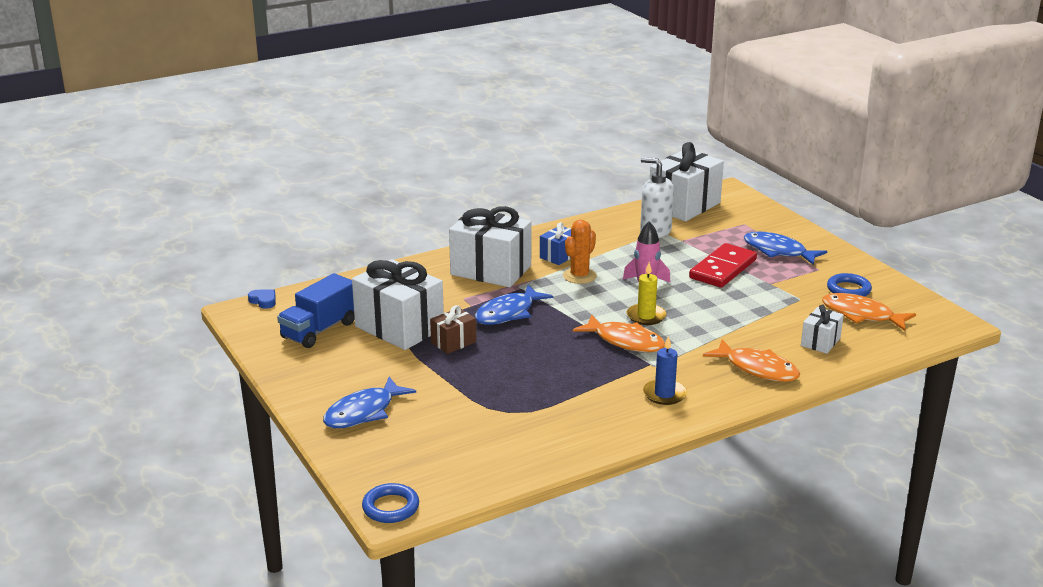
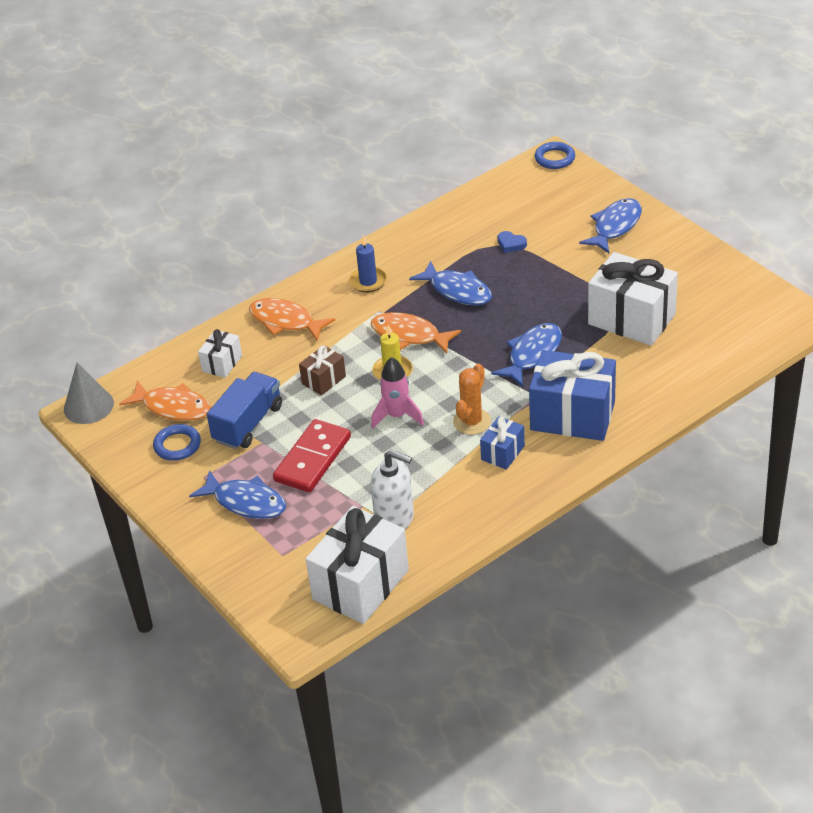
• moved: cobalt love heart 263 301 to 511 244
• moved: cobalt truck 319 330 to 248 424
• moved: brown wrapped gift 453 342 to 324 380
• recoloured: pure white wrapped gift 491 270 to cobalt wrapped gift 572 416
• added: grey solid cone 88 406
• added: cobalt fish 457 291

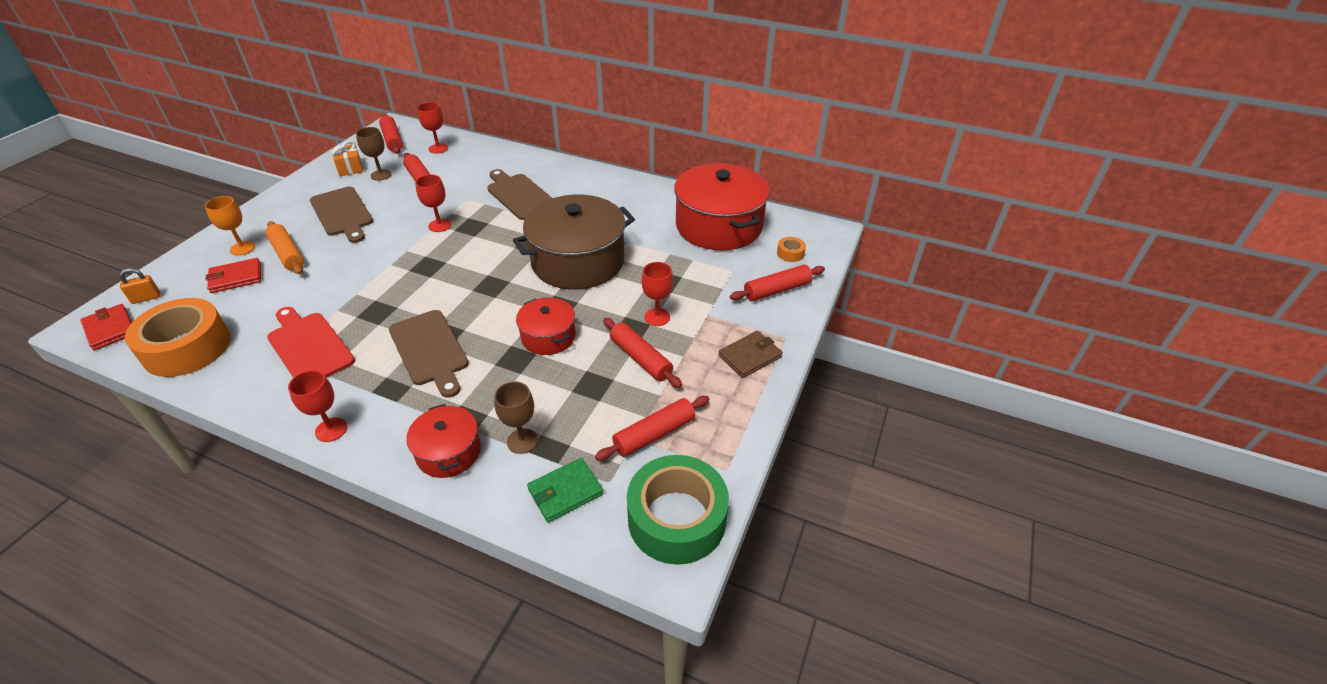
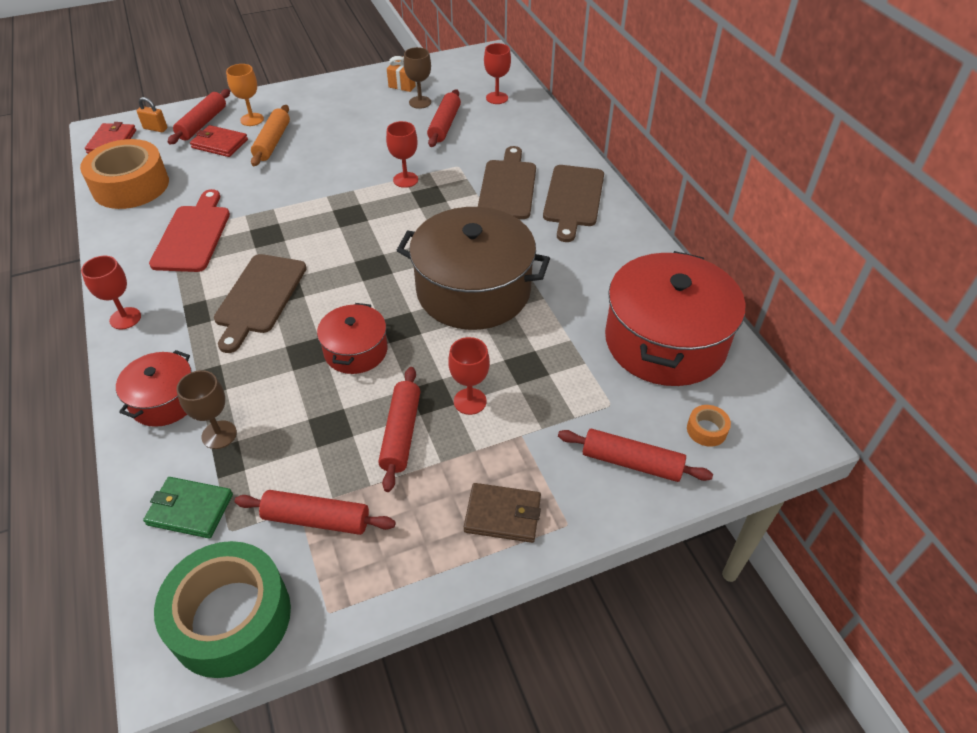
• moved: brown cutting board 342 213 to 573 199
• moved: red rolling pin 392 140 to 202 124

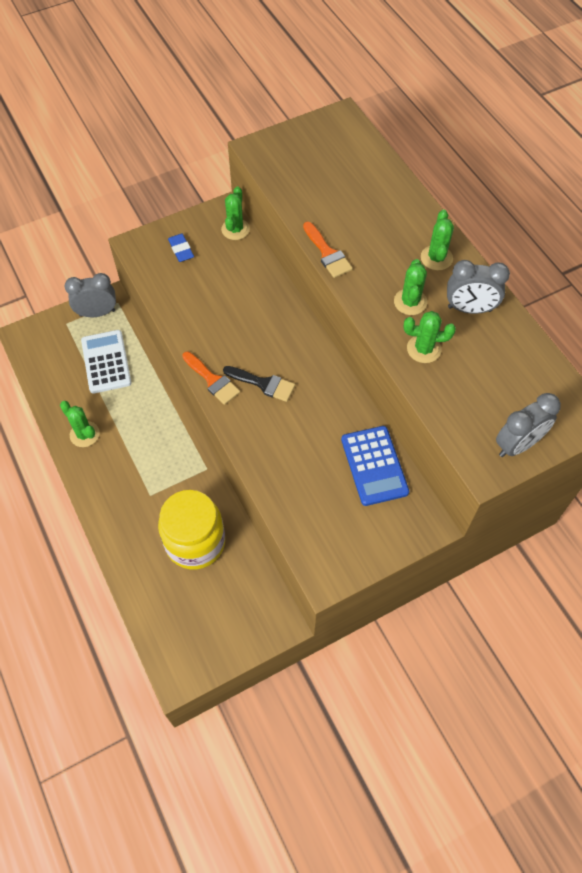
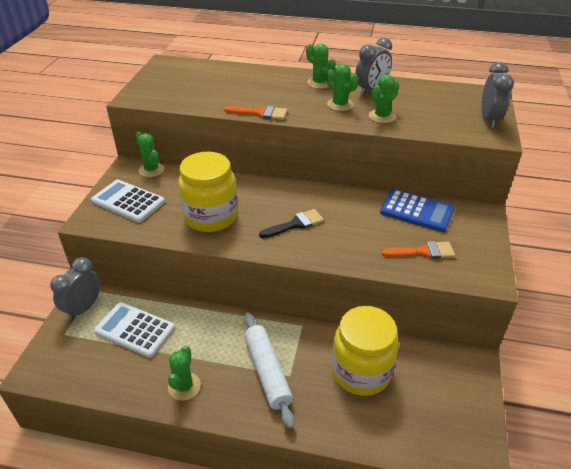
• turned: leaf-green prickly plant 84 434 = 184 386 75 degrees counterclockwise
• replaced: cobalt eraser 181 249 to pure white pocket calculator 128 201
• moved: bright orange brush 212 380 to 423 252
• added: yellow jar 211 217
• added: pure white rolling pin 267 372

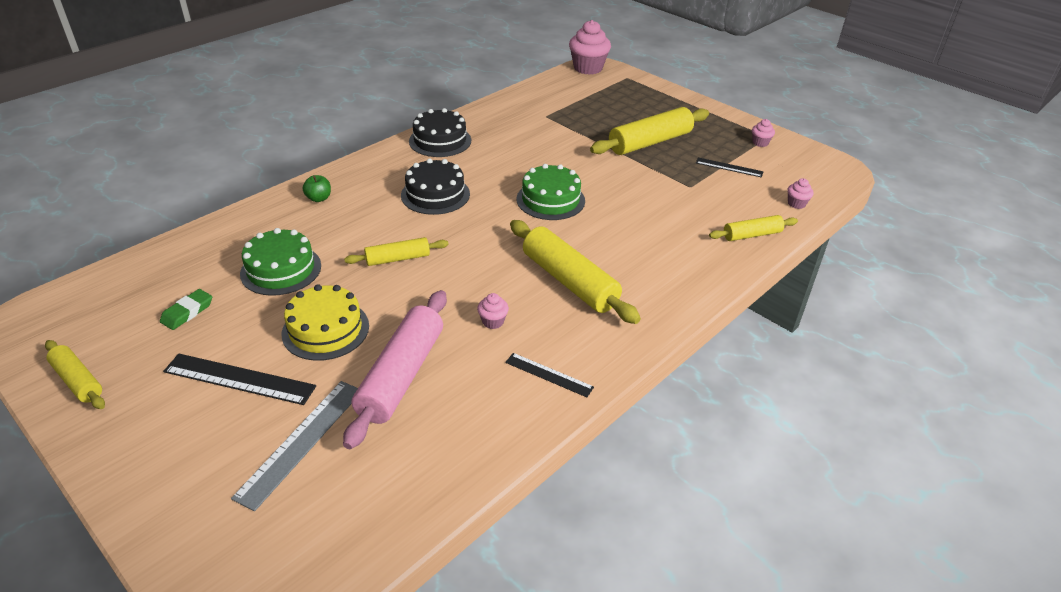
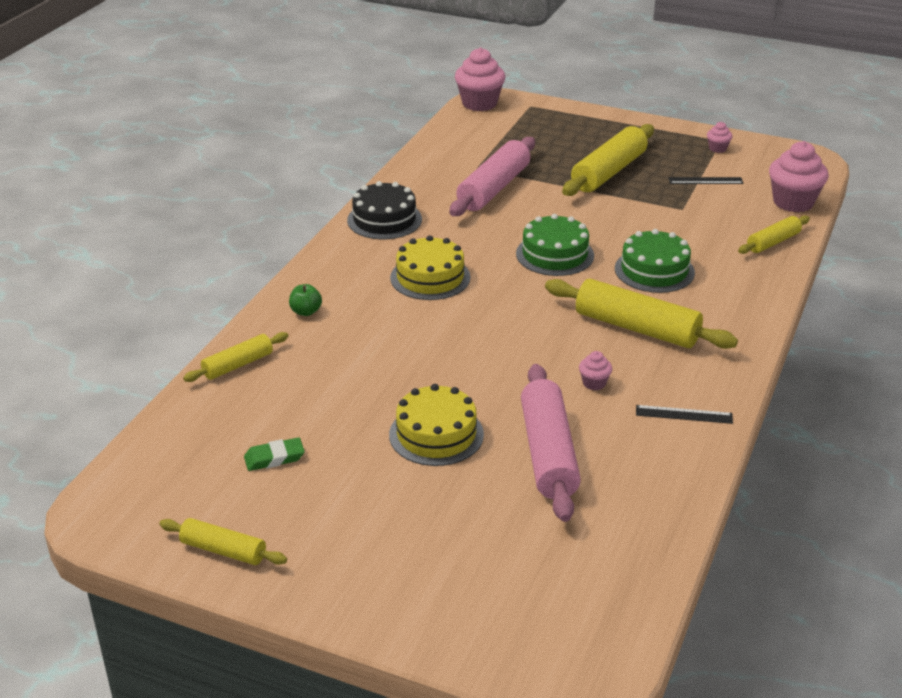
• turned: leaf-green eraser 187 312 = 274 458 60 degrees clockwise
• removed: jet-black straightedge 239 379
• removed: grey straightedge 301 441
• moved: leaf-green cake 281 269 to 654 270
• moved: yellow rolling pin 398 259 to 238 365
• recoloured: jet-black cake 435 194 to yellow cake 430 277
• resized: rose-pink fairy cake 796 204 = 793 202 x2.12
• added: rose-pink rolling pin 493 188

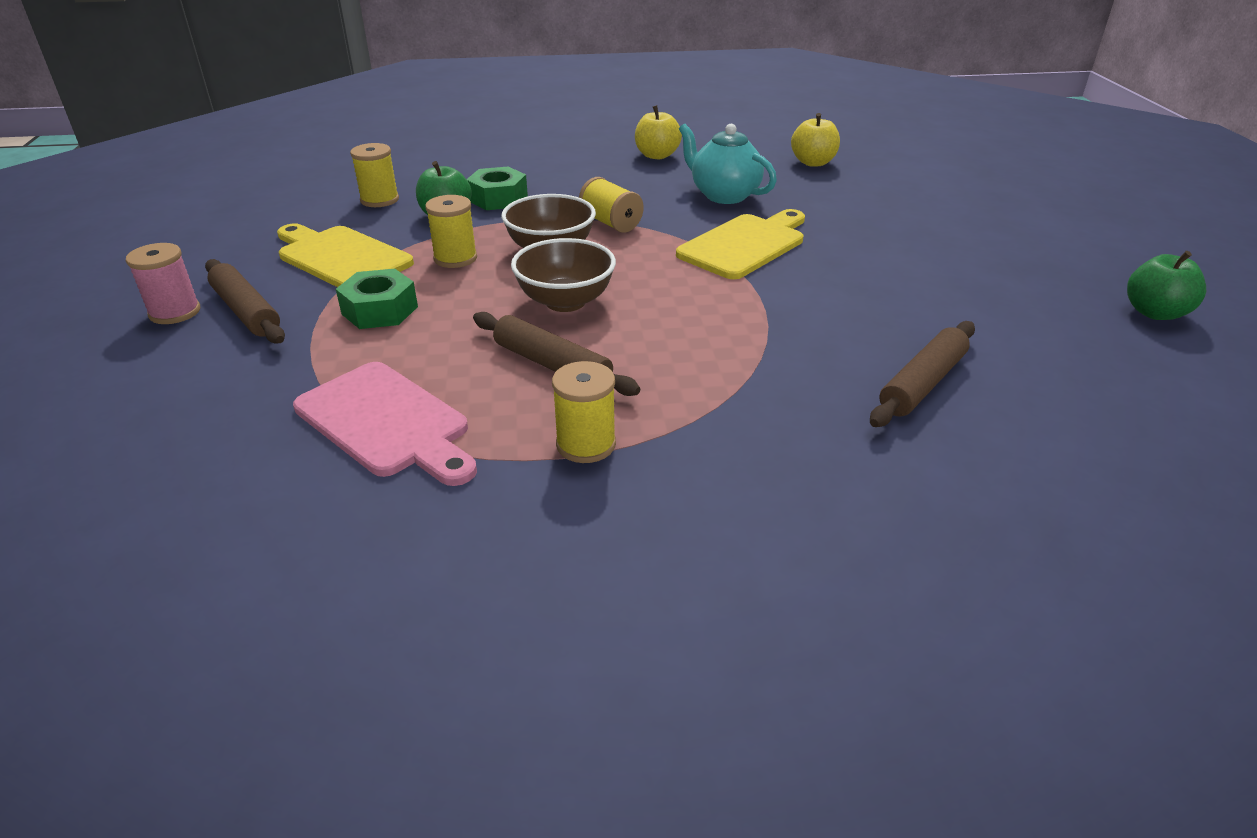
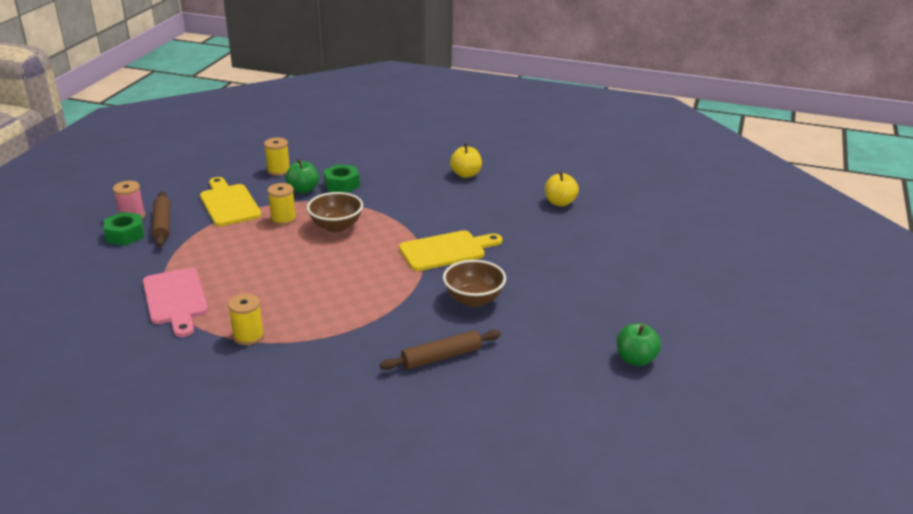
• moved: leaf-green hexagon nut 380 310 to 125 235
• removed: brown rolling pin 552 365
• moved: brown deep dish 565 301 to 474 299
• removed: yellow reel of thread 611 223
• removed: aqua tea pot 723 195

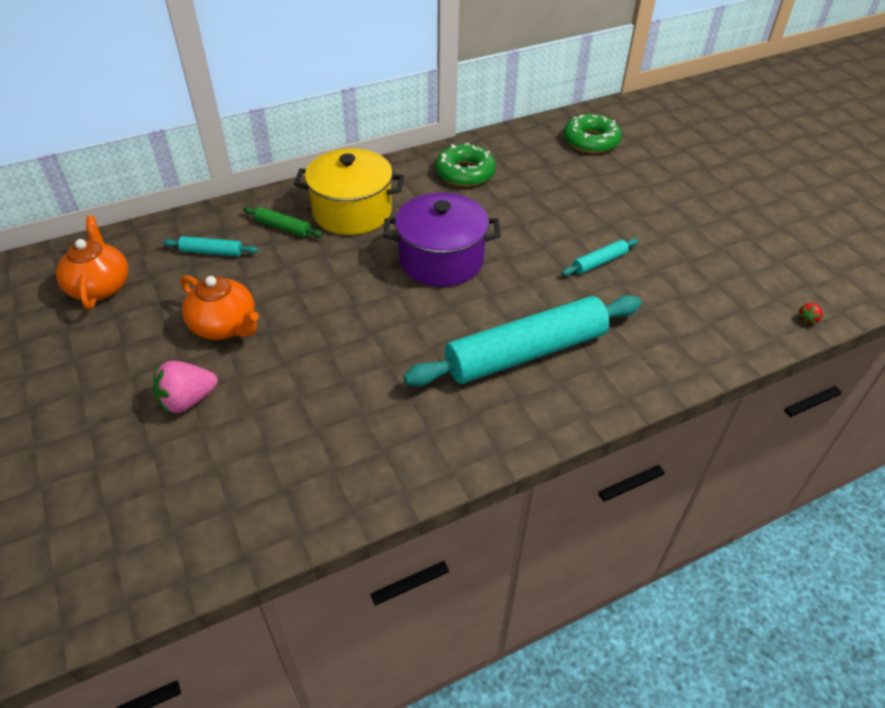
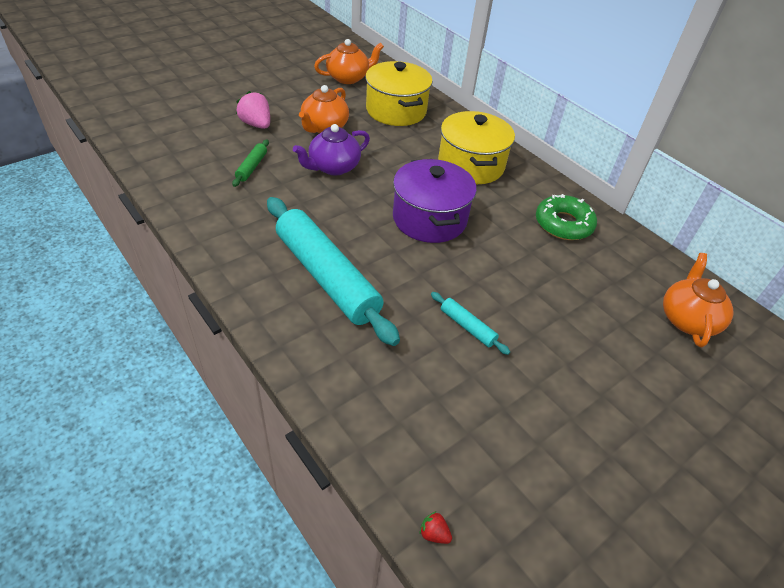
• replaced: aqua rolling pin 212 252 to yellow pot 396 110
• moved: leaf-green rolling pin 283 227 to 252 167
• replaced: leaf-green doughnut 591 141 to bright orange tea pot 687 319
• added: purple tea pot 333 167

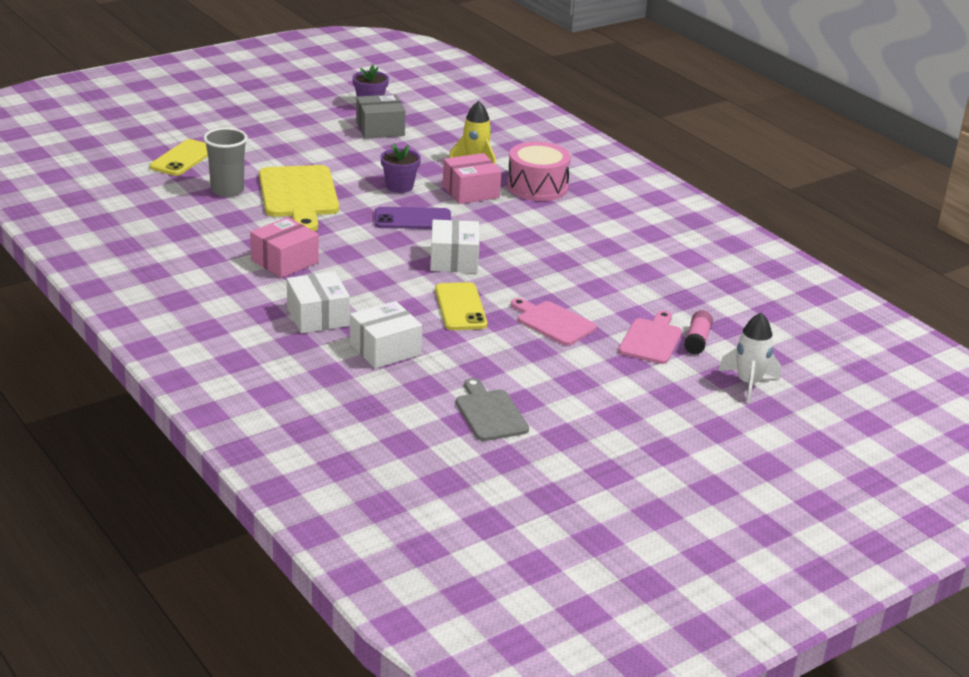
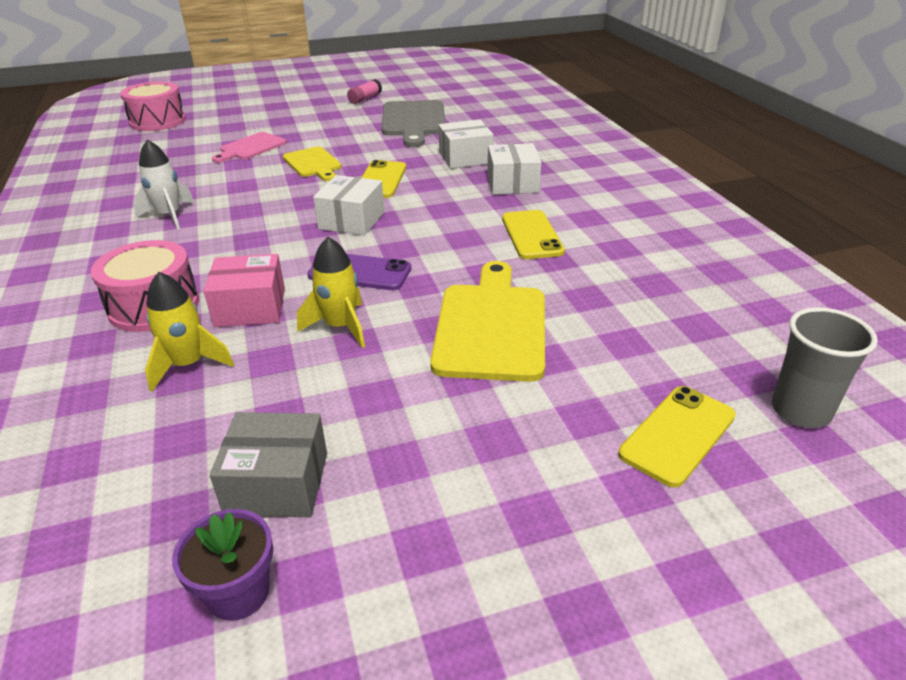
• moved: grey tumbler 227 190 to 800 411
• replaced: rose-pink parcel 285 261 to yellow smartphone 532 235
• replaced: purple flower pot 399 186 to yellow rocket 340 327
• resized: grey cutting board 490 413 = 413 121 x1.65
• recoloured: rose-pink cutting board 553 322 to yellow cutting board 313 164
• moved: rose-pink stick of glue 697 340 to 365 98
• moved: pure white rocket 748 383 to 169 216
• added: rose-pink toy drum 158 121

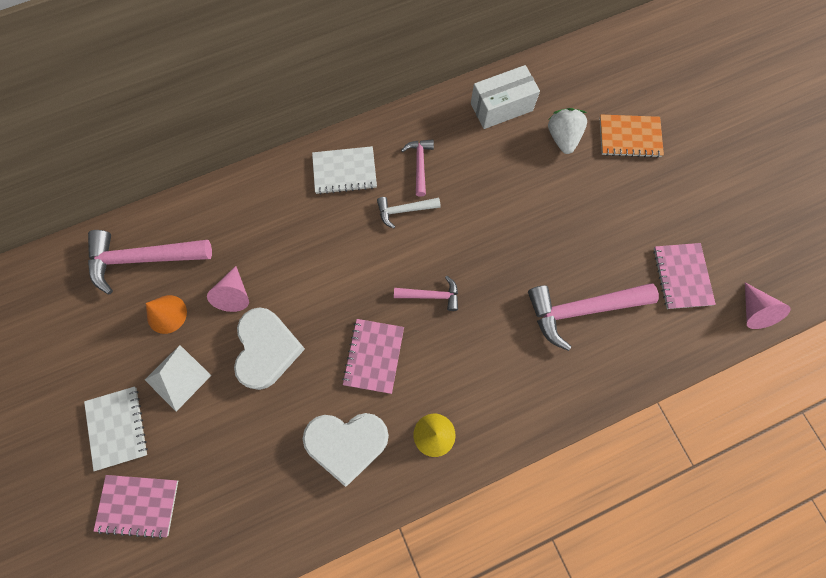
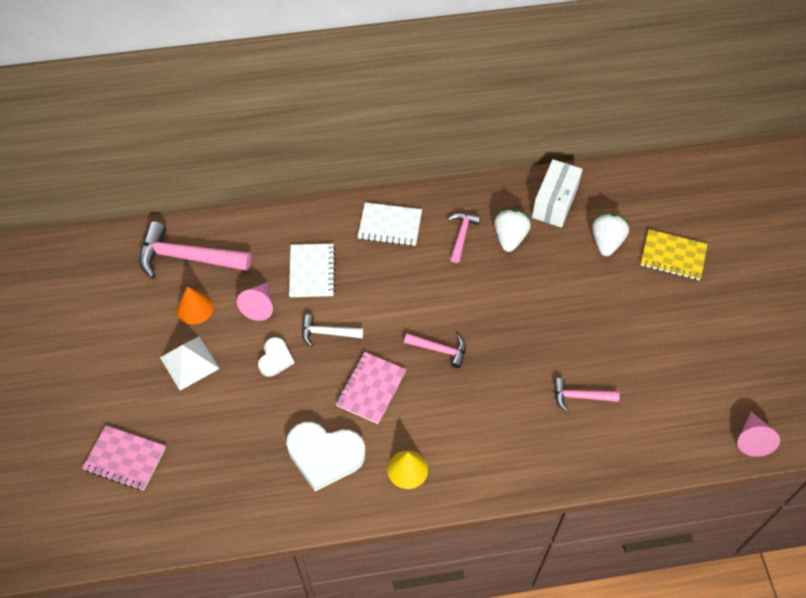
• moved: pure white notebook 117 428 to 312 271
• resized: pure white love heart 267 349 = 275 359 x0.54
• moved: pure white claw hammer 404 210 to 327 333
• turned: pure white parcel 501 107 = 554 202 60 degrees counterclockwise
• resized: rose-pink claw hammer 581 310 = 580 397 x0.53
• recoloured: bright orange notebook 629 137 to yellow notebook 673 256
• removed: rose-pink notebook 682 276
• added: pure white strawberry 510 238

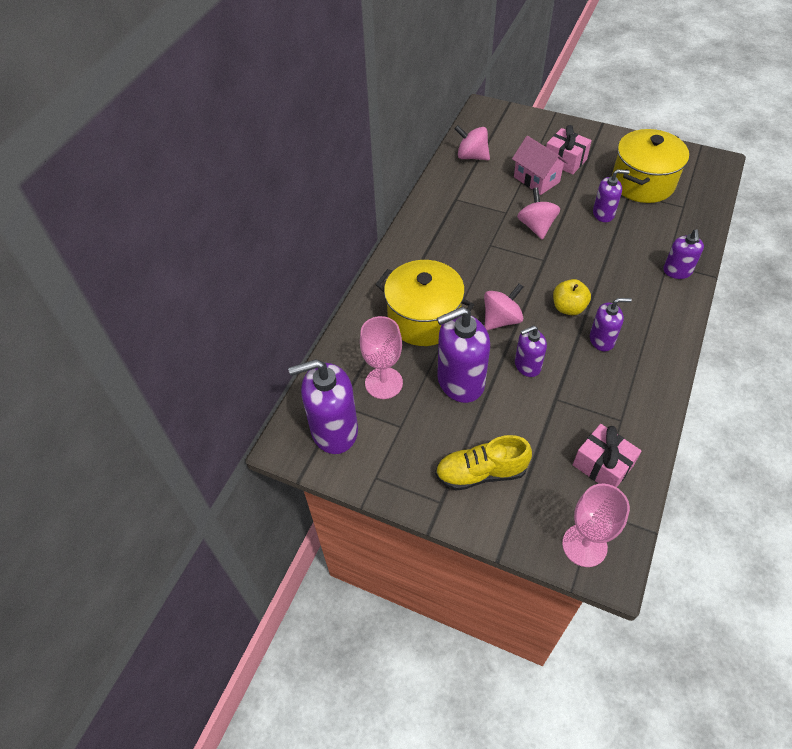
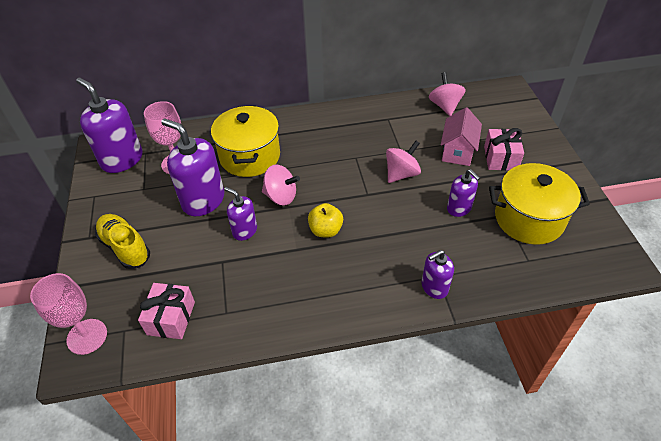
• removed: purple pump bottle 602 340

